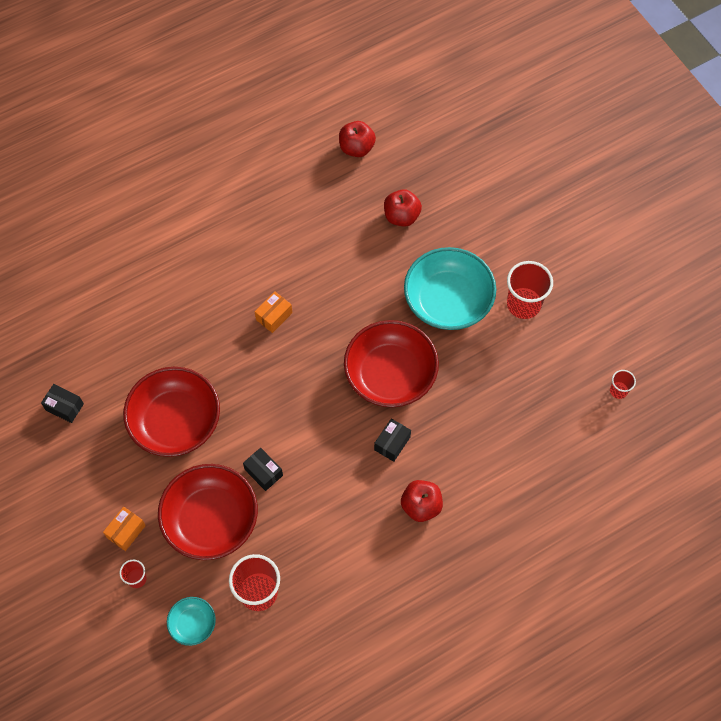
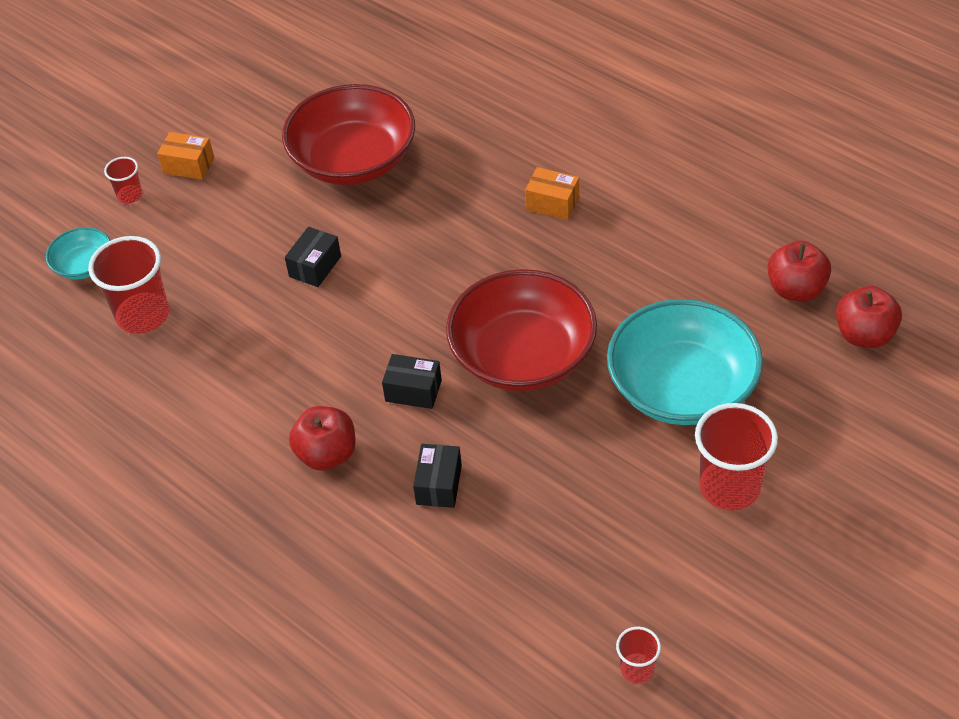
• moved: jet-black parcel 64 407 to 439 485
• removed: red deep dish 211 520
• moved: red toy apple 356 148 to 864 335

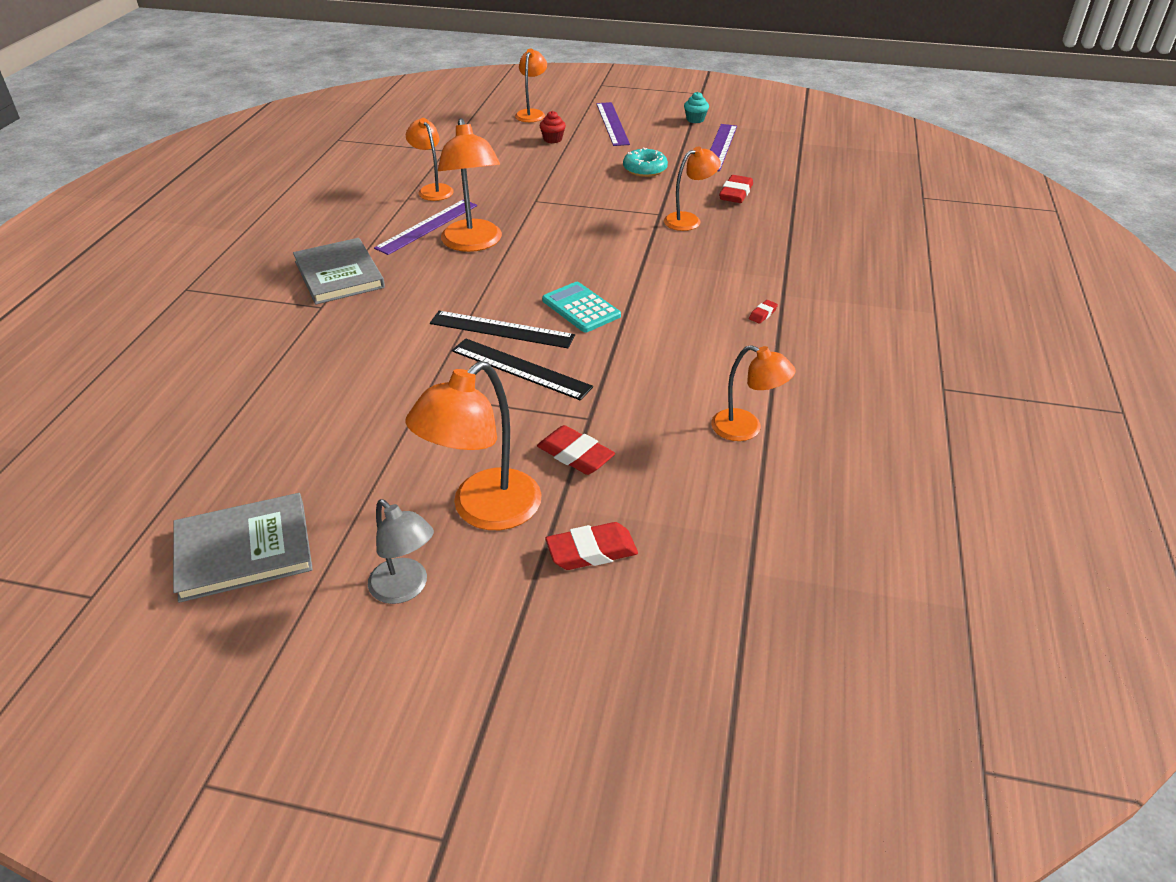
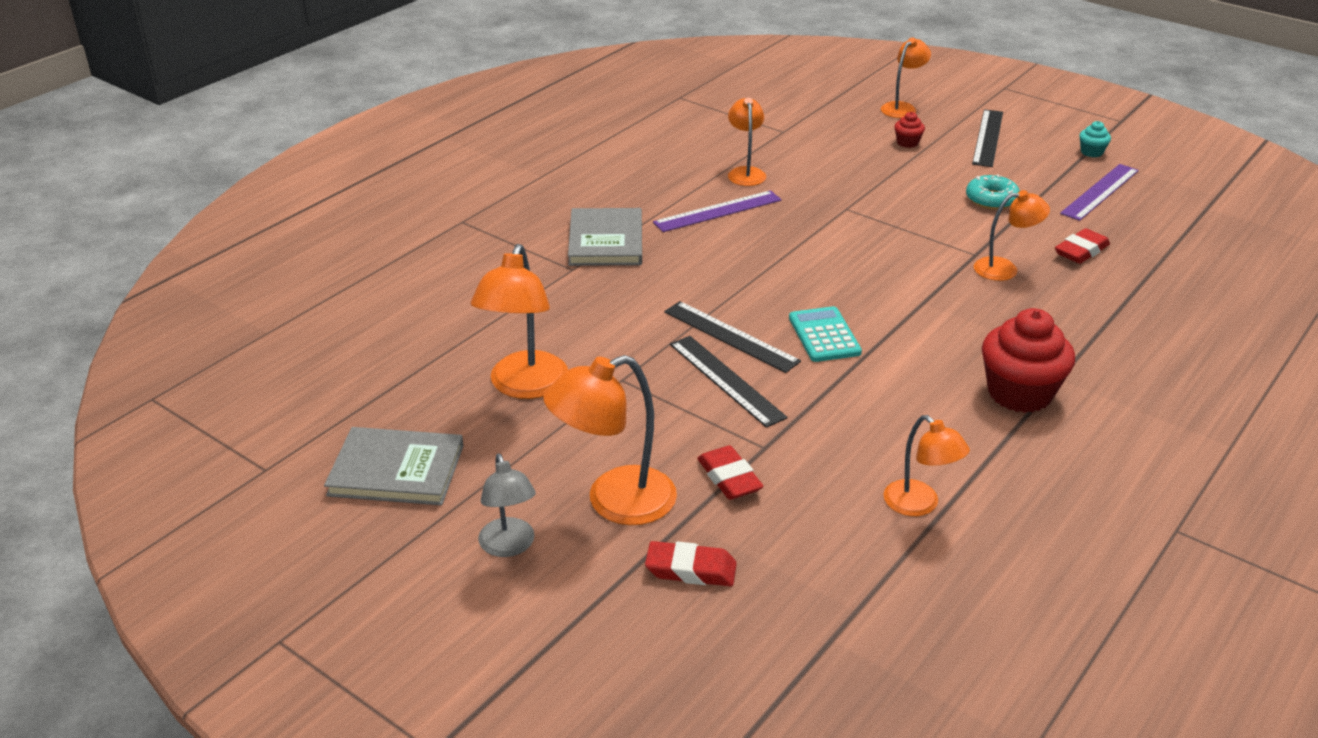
• moved: bright orange reading lamp 473 243 to 524 386
• recoloured: purple straightedge 612 123 to jet-black straightedge 988 137
• replaced: red eraser 762 314 to red fairy cake 1019 393

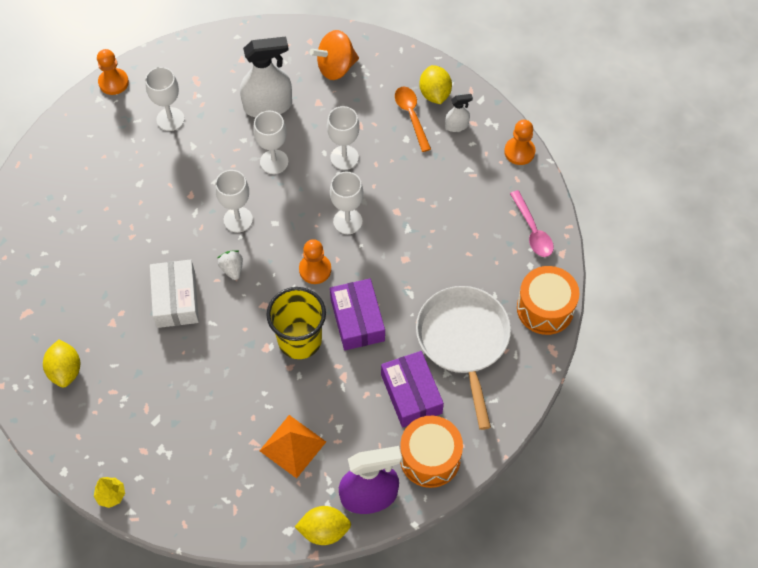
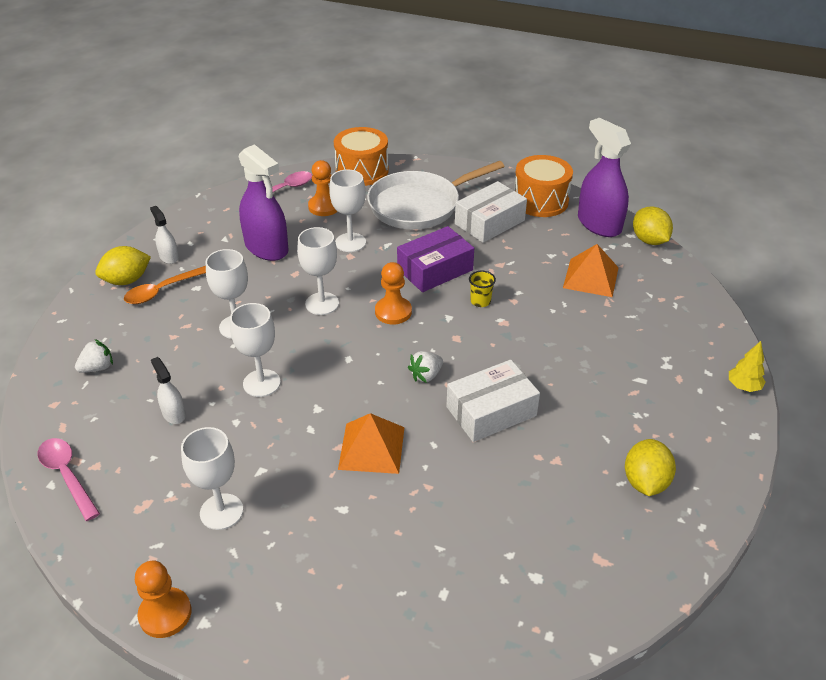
• turned: yellow citrus fruit 65 370 = 645 482 45 degrees counterclockwise
• moved: pure white chalice 238 219 to 350 242
• resized: pure white sprayer 268 106 = 174 413 x0.48
• resized: yellow tumbler 299 340 = 480 301 x0.42
• replaced: bright orange spinning top 336 67 to pure white strawberry 97 368
• recoloured: purple parcel 411 394 to pure white parcel 489 222
• moved: bright orange chess pawn 519 152 to 324 207
• added: rose-pink spoon 67 476
• added: purple sprayer 266 248
• added: bright orange pyramid 372 447

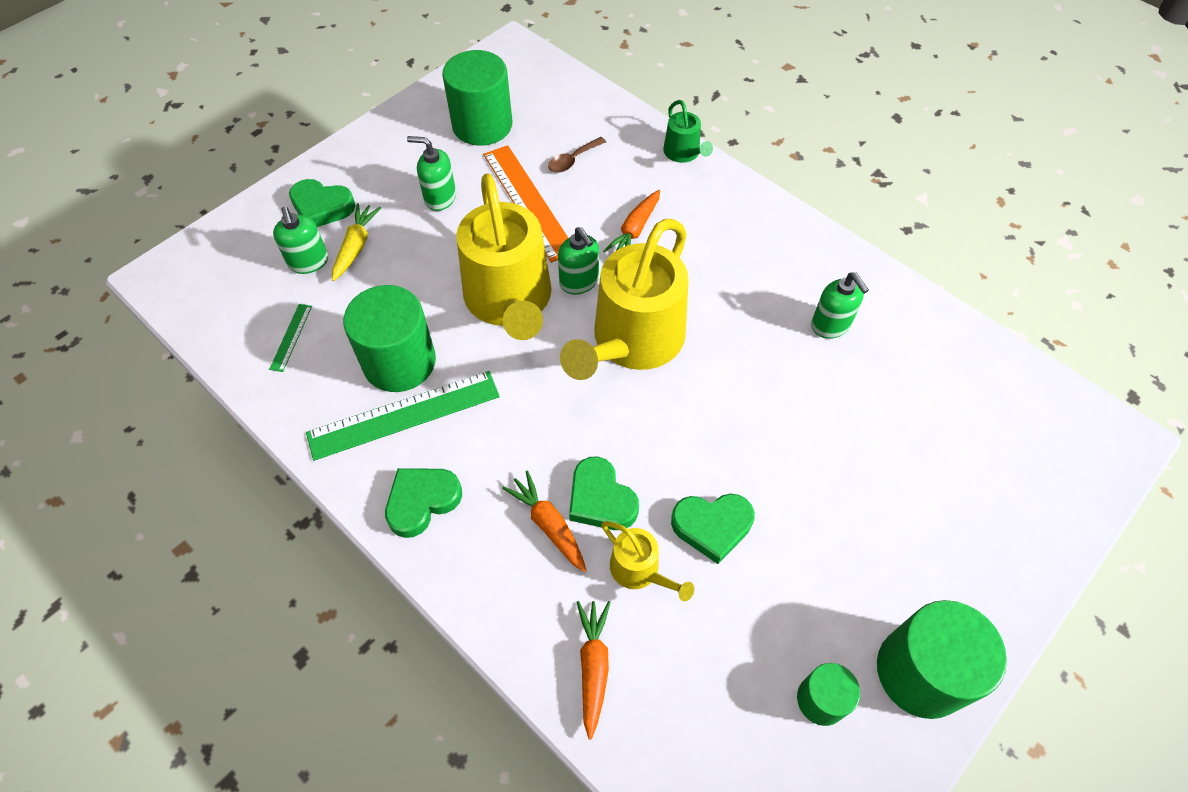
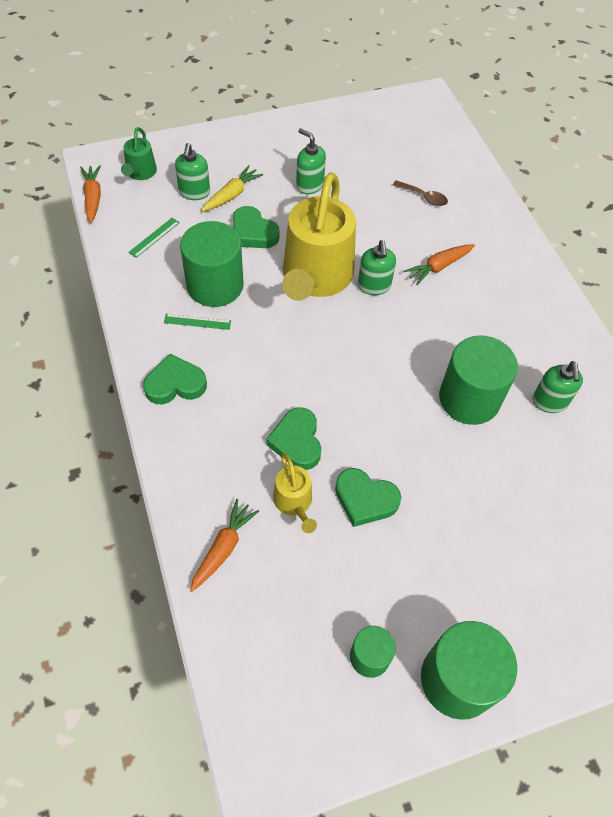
• moved: leaf-green love heart 322 207 to 253 232
• resized: leaf-green straightedge 404 414 = 197 321 x0.45
• moved: leaf-green cylinder shape 482 125 to 469 399
• removed: bright orange straightedge 528 202
• moved: bright orange toy carrot 548 525 to 93 198
• turned: brown spoon 573 160 = 423 197 135 degrees counterclockwise
• removed: yellow sprinkling can 632 341
• moved: leaf-green sprinkling can 683 153 to 140 173

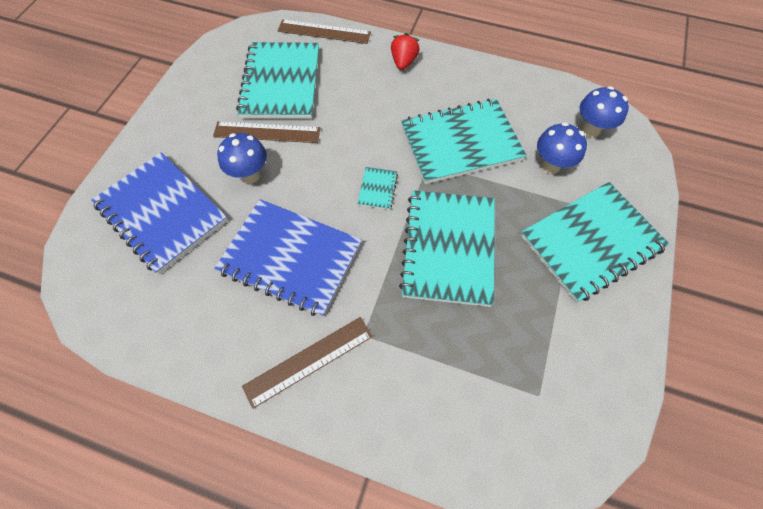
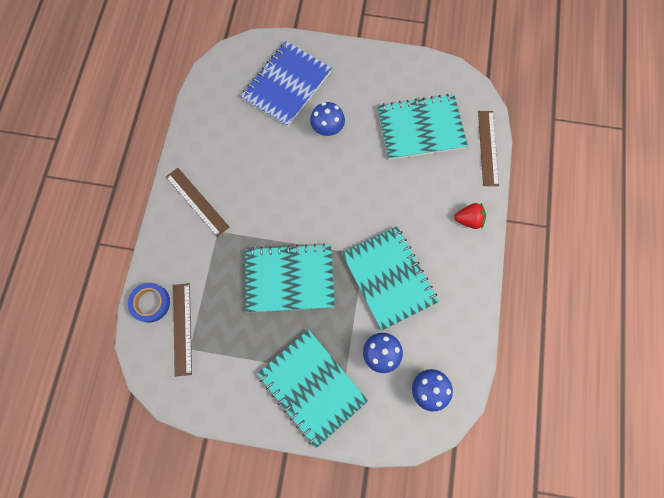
• moved: brown straightedge 267 132 to 182 328
• removed: cobalt notebook 290 258
• removed: aqua notebook 377 189
• added: cobalt roll of tape 150 303

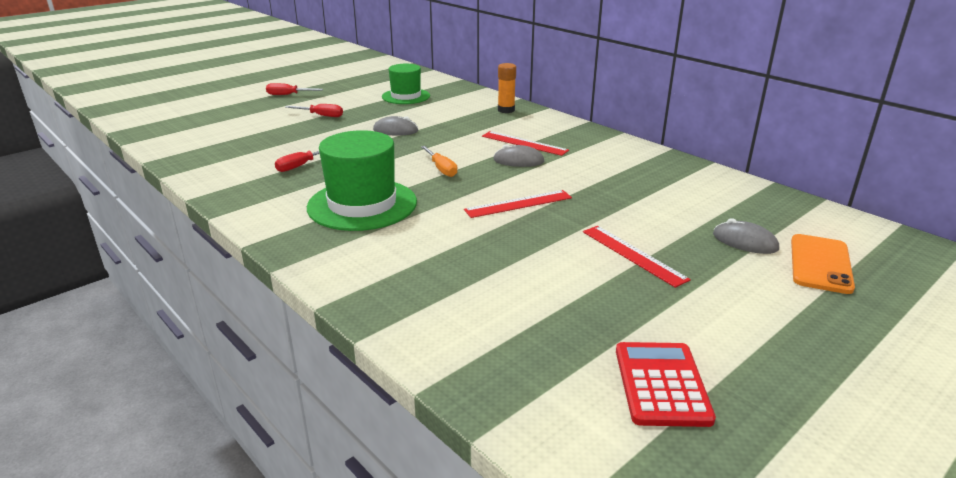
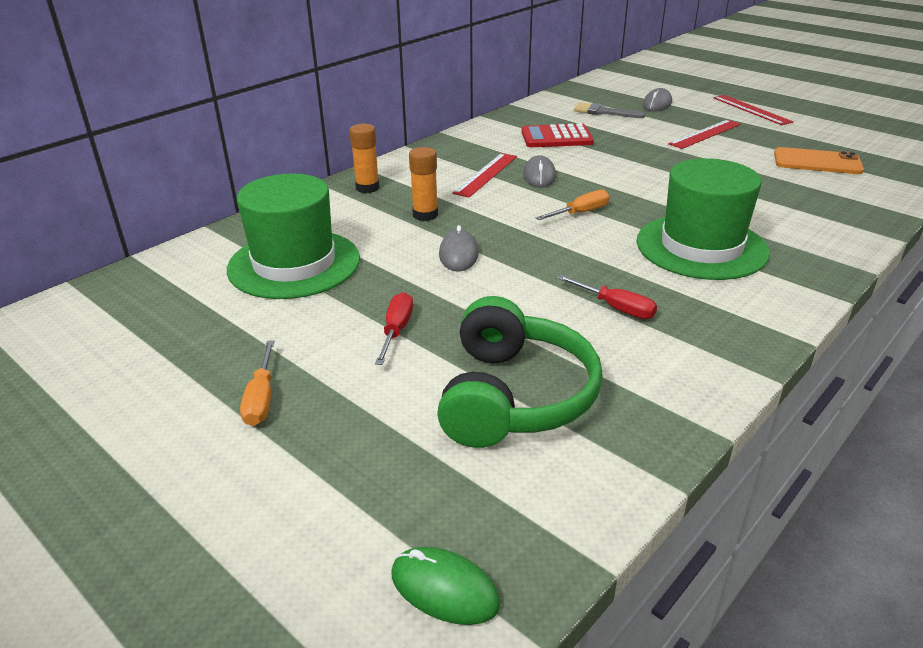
• recoloured: red flat screwdriver 288 95 to bright orange flat screwdriver 261 399
• resized: leaf-green hat 406 96 = 294 264 x1.57
• moved: red straightedge 518 204 to 751 109
• moved: red pocket calculator 661 384 to 556 137
• moved: bright orange smartphone 820 264 to 817 162
• added: leaf-green computer mouse 444 589
• added: bright orange stick of glue 425 215
• added: leaf-green headphones 514 396
• added: grey brush 603 112

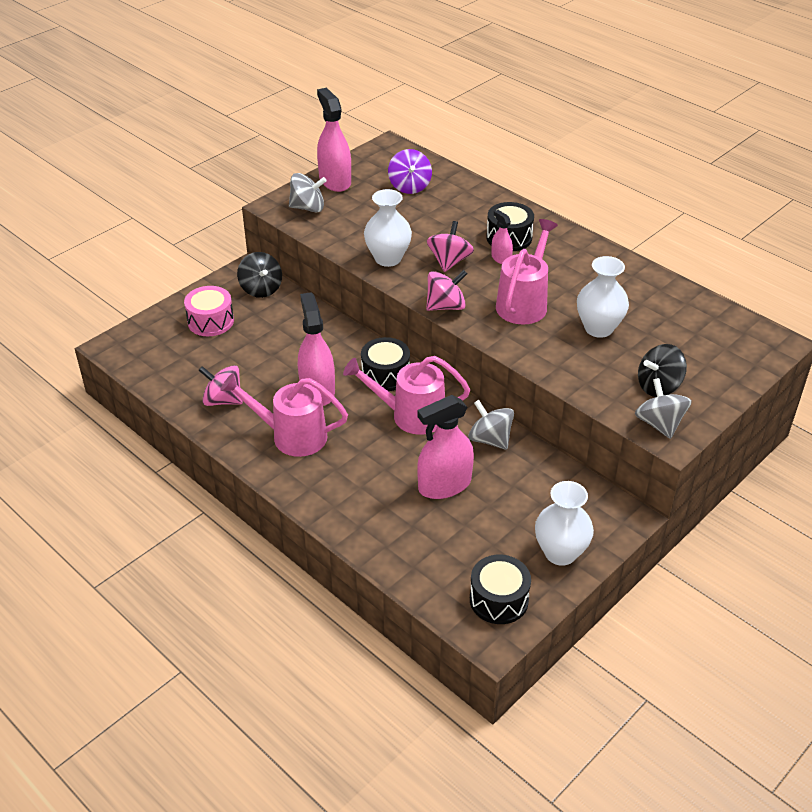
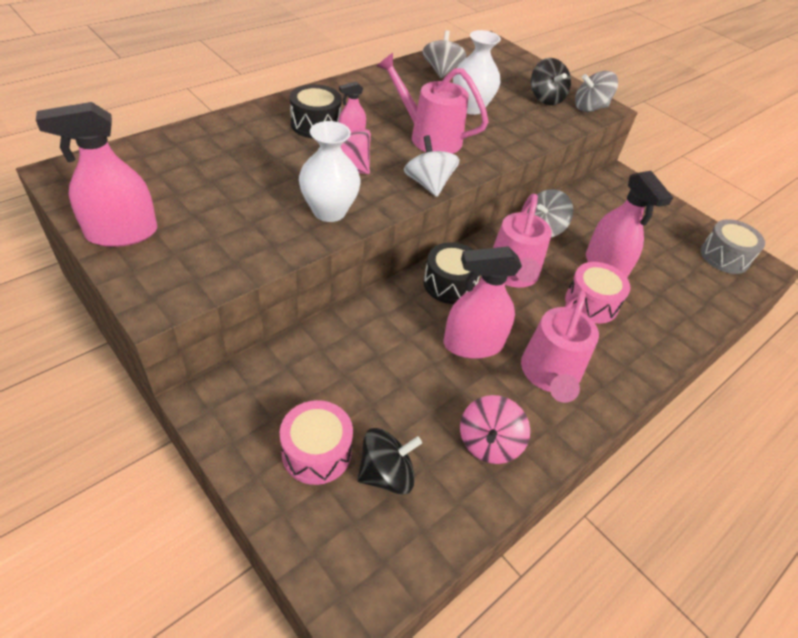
• moved: jet-black spinning top 261 289 to 386 474
• moved: grey spinning top 308 208 to 441 71
• removed: purple spinning top 409 186
• recoloured: rose-pink spinning top 445 306 to pure white spinning top 428 184
• recoloured: jet-black toy drum 499 600 to grey toy drum 724 257
• removed: pure white tall vase 560 553
• added: rose-pink toy drum 591 303

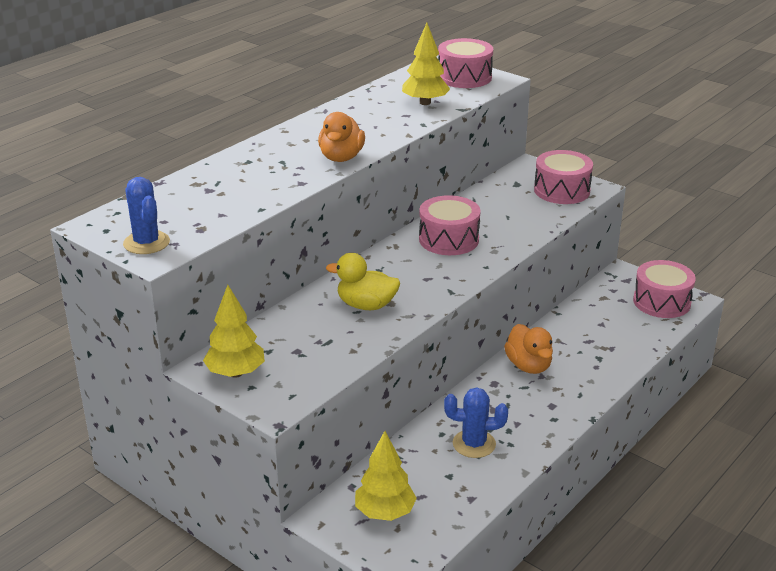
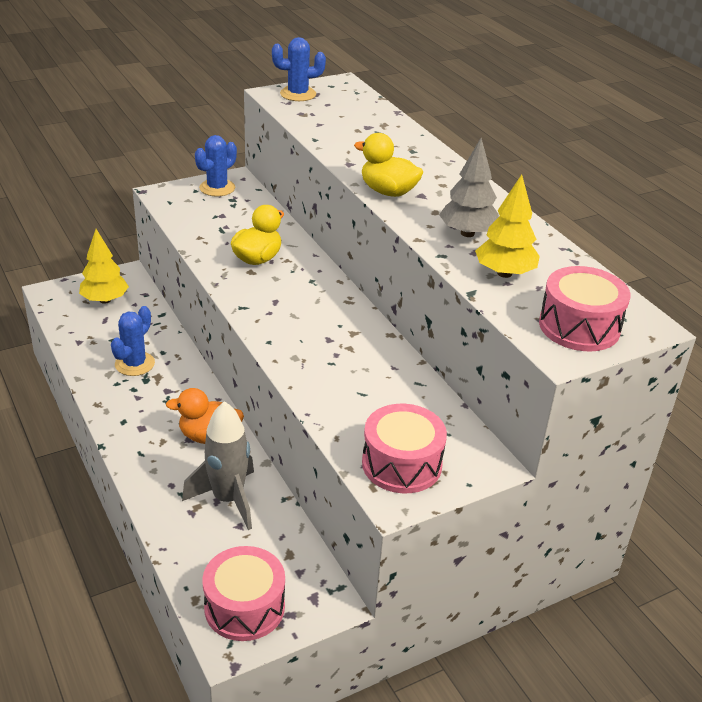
• replaced: yellow fir tree 235 373 to cobalt prickly plant 217 188
• recoloured: bright orange duck 341 157 to yellow duck 388 192
• removed: rose-pink toy drum 448 239
• added: grey rocket 228 499
• added: grey fir tree 467 233

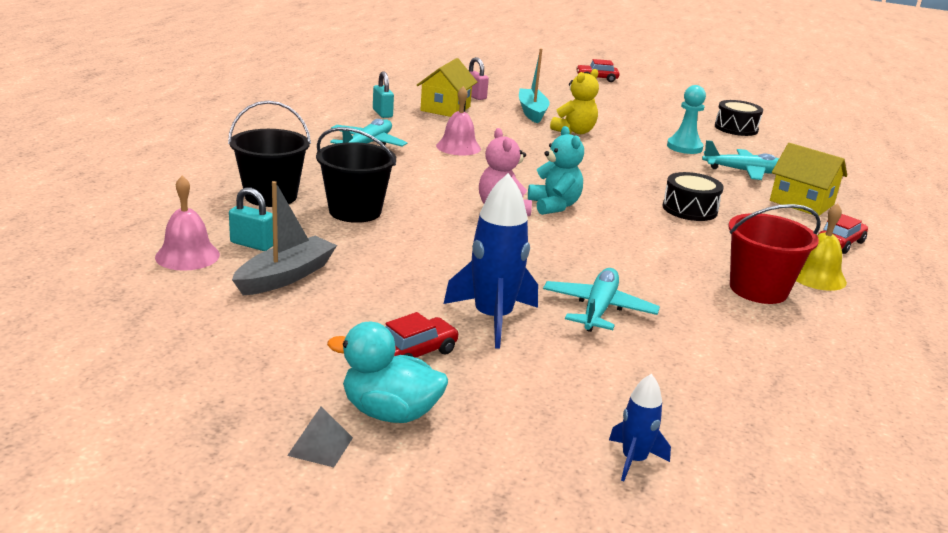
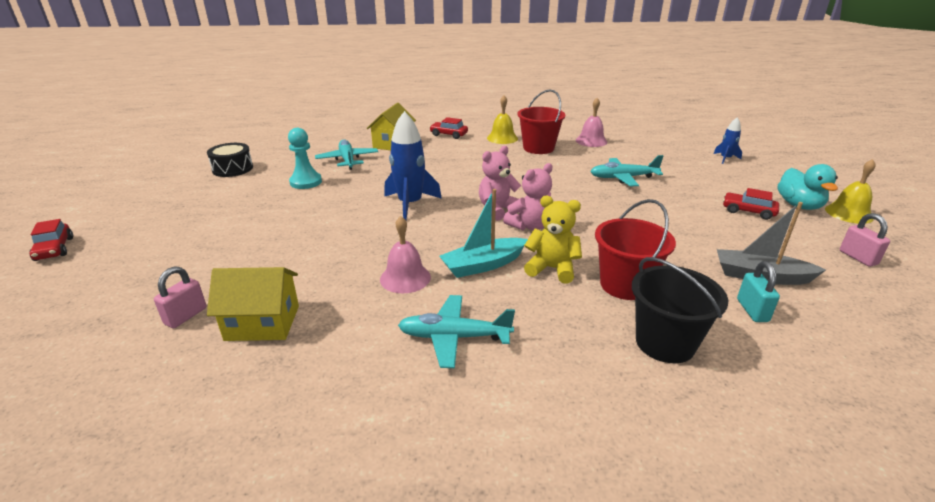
• moved: rose-pink bell 187 256 to 591 141
• replaced: grey pyramid 320 446 to yellow bell 848 213
• recoloured: jet-black sand bucket 355 211 to red sand bucket 625 285
• removed: aqua small lock 382 113
• moved: cobalt rocket 492 318 to 410 204
• moved: aqua sailboat 532 112 to 483 265
• recoloured: aqua stuffed bear 554 206 to rose-pink stuffed bear 497 210
• moved: yellow stuffed bear 574 131 to 552 269
• removed: jet-black toy drum 689 209
• added: rose-pink small lock 858 257

